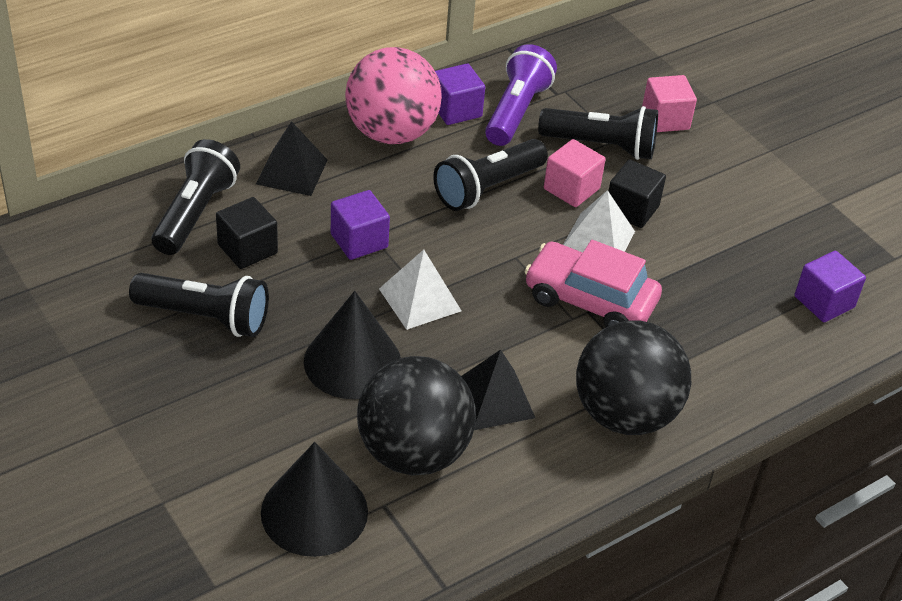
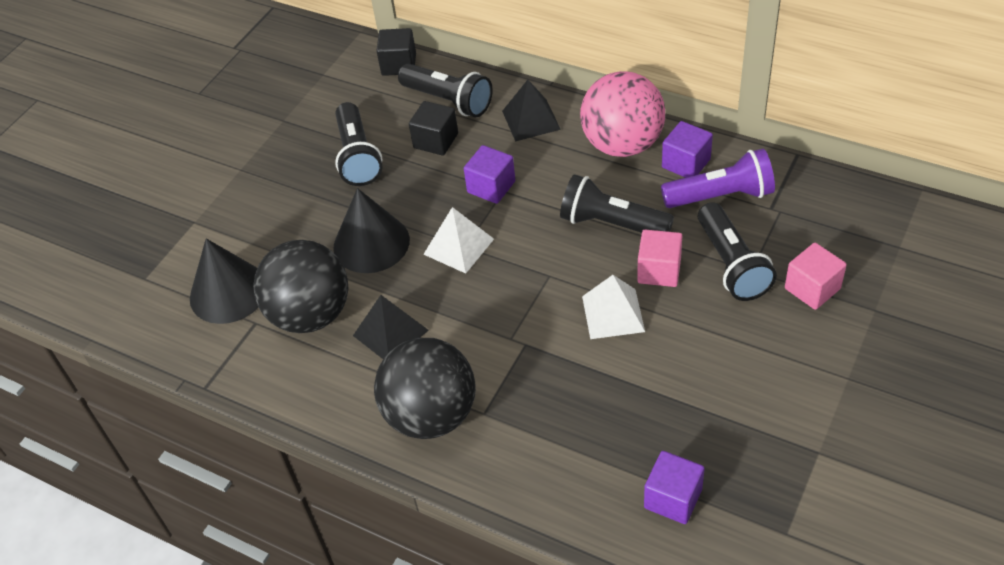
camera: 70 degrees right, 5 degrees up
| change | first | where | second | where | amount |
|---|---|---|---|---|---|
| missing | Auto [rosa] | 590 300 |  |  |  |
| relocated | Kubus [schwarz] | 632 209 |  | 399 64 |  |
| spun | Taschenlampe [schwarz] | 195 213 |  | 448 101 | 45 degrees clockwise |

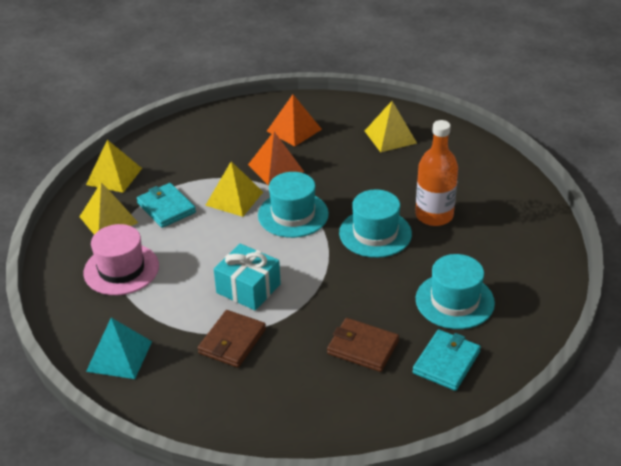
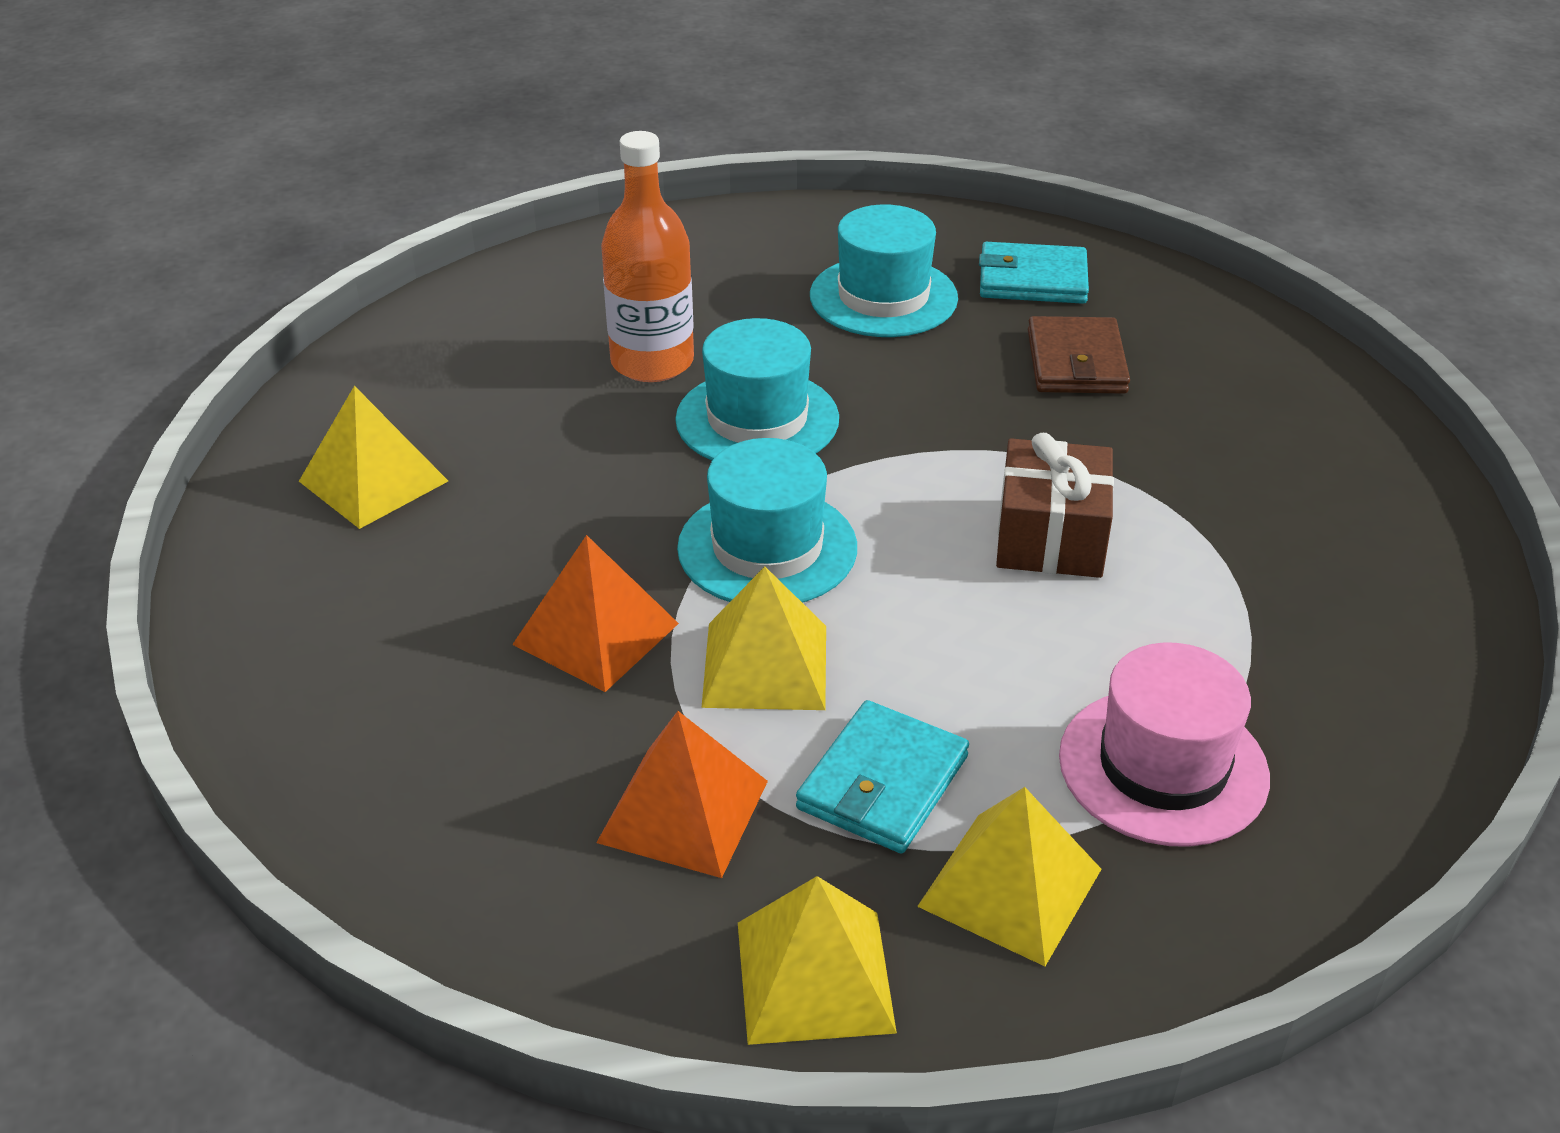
camera: 115 degrees left, 0 degrees up
| change | first | where | second | where | amount |
|---|---|---|---|---|---|
| missing | Pyramide [türkis] | 119 356 |  |  |  |
| missing | Geldbörse [braun] | 232 341 |  |  |  |
| relocated | Pyramide [orange] | 294 130 |  | 683 811 |  |
| colour | Geschenk [türkis] | 248 288 | Geschenk [braun] | 1050 537 |  |

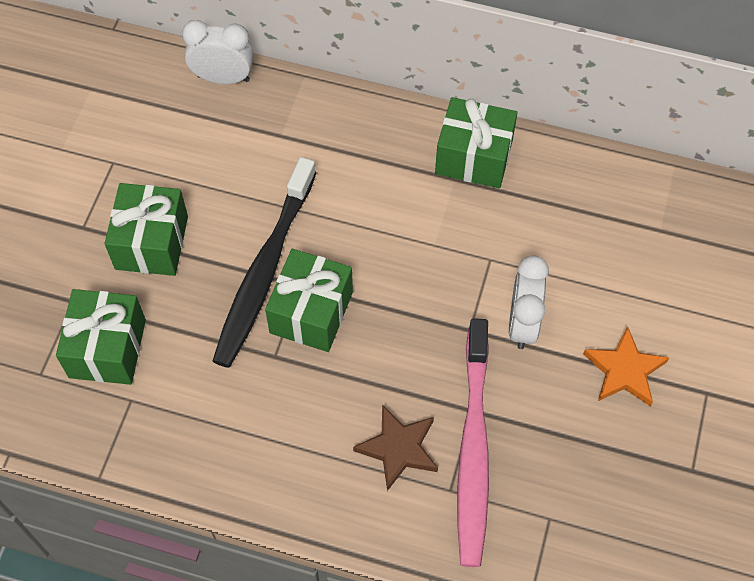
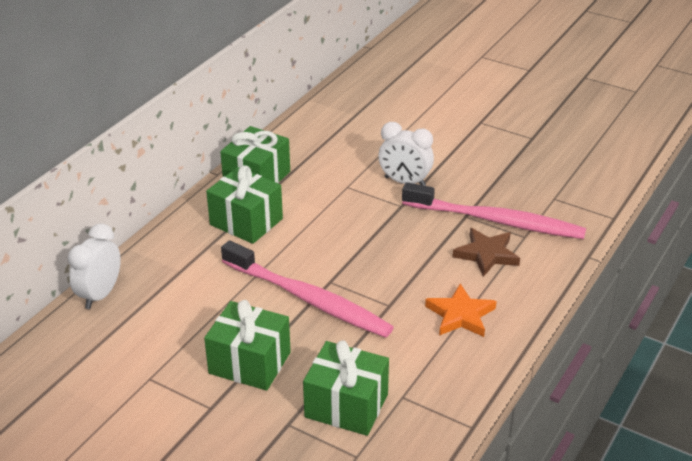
camera: 75 degrees left, 25 degrees down
| change | first | where | second | where | amount |
|---|---|---|---|---|---|
| relocated | Geschenk [grün] | 311 312 |  | 246 222 |  |
| relocated | Stern [orange] | 624 370 |  | 460 315 |  |
| colour | Zahnbürste [schwarz] | 264 271 | Zahnbürste [rosa] | 308 299 |  |

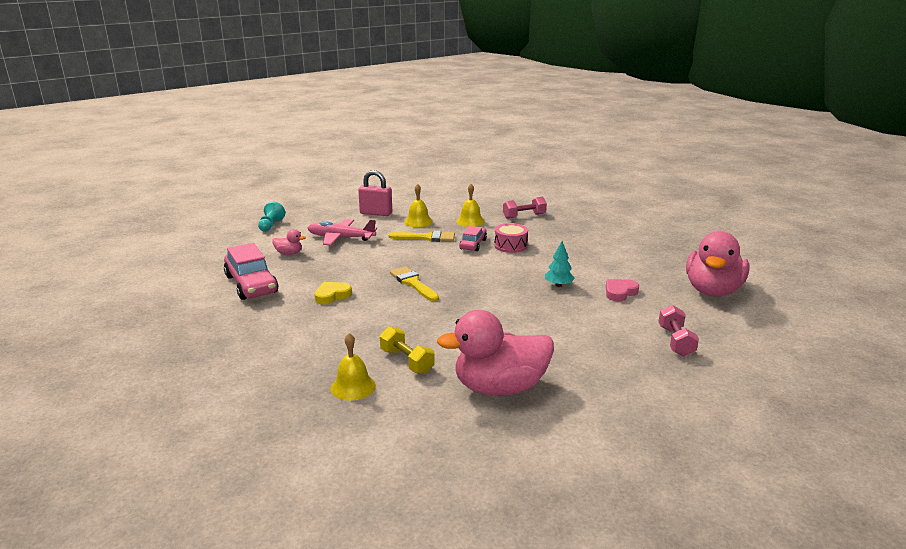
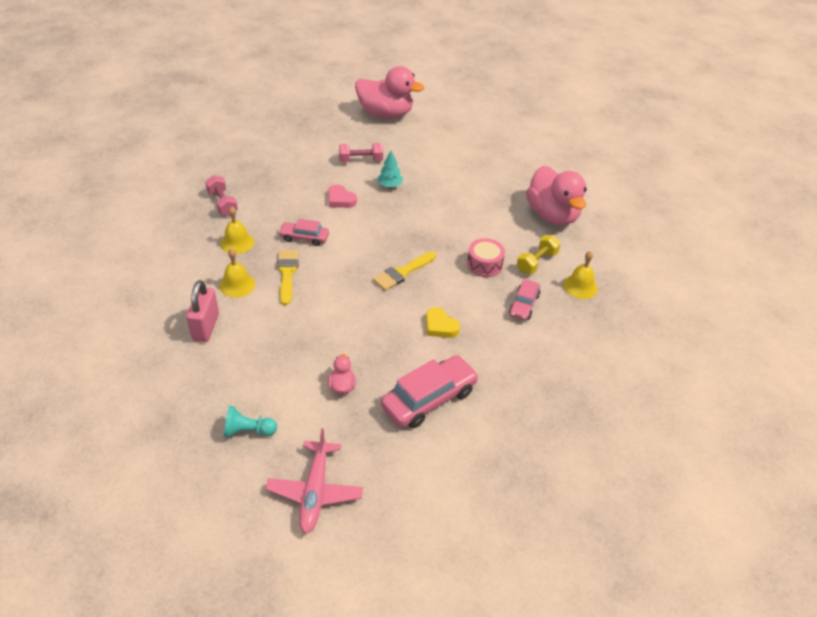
camera: 100 degrees left, 20 degrees up
| change | first | where | second | where | amount |
|---|---|---|---|---|---|
| appeared |  |  | Auto [rosa] | 523 305 |  |
| relocated | Flugzeug [rosa] | 341 238 |  | 315 491 |  |
| relocated | Trommel [rosa] | 510 246 |  | 484 264 |  |
| relocated | Herz [rosa] | 620 292 |  | 340 199 |  |
| relocated | Hantel [rosa] | 675 341 |  | 361 160 |  |

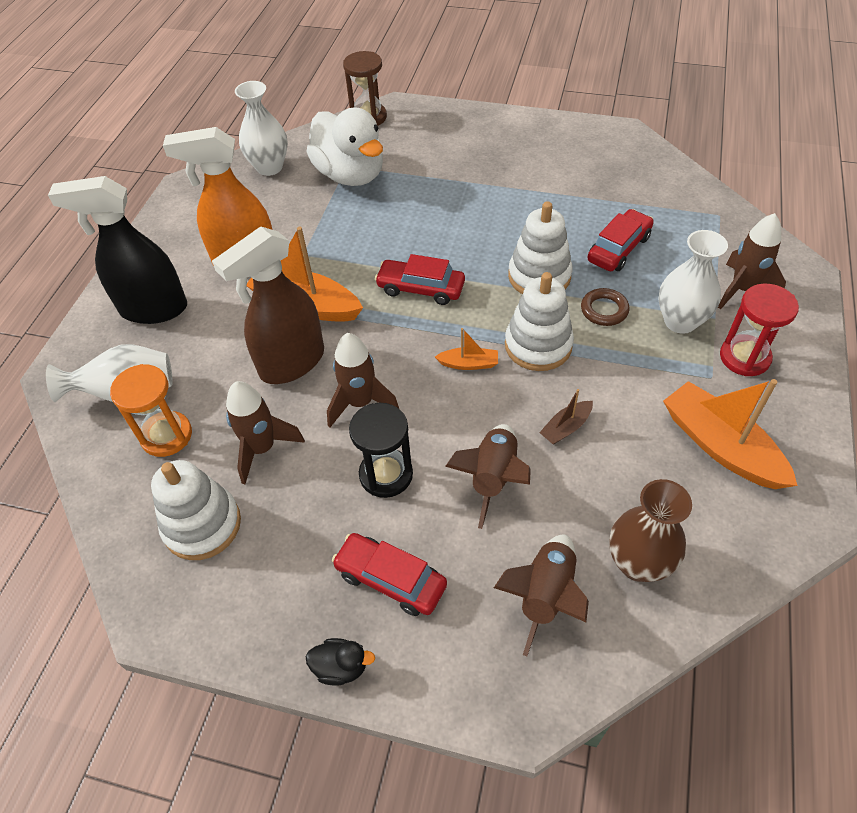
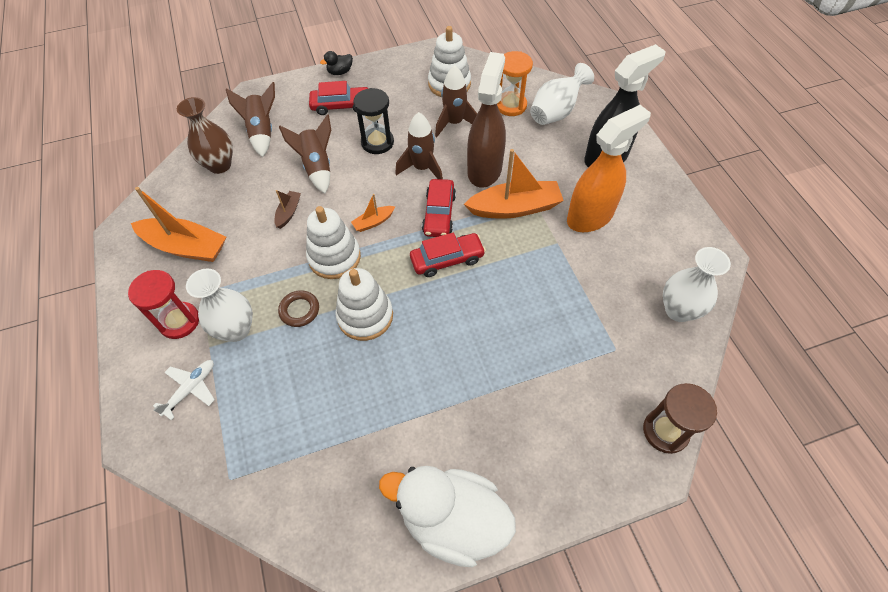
camera: 145 degrees right, 5 degrees up
| change | first | where | second | where | amount |
|---|---|---|---|---|---|
| relocated | Ente [weiß] | 350 175 |  | 452 520 |  |
| relocated | Auto [rot] | 618 249 |  | 439 214 |  |
| exchanged | Rakete [braun] | 742 290 | Flugzeug [weiß] | 191 389 |  |

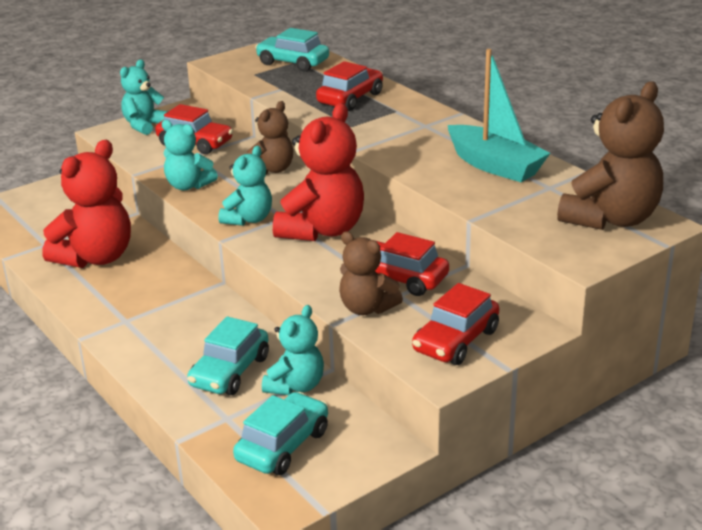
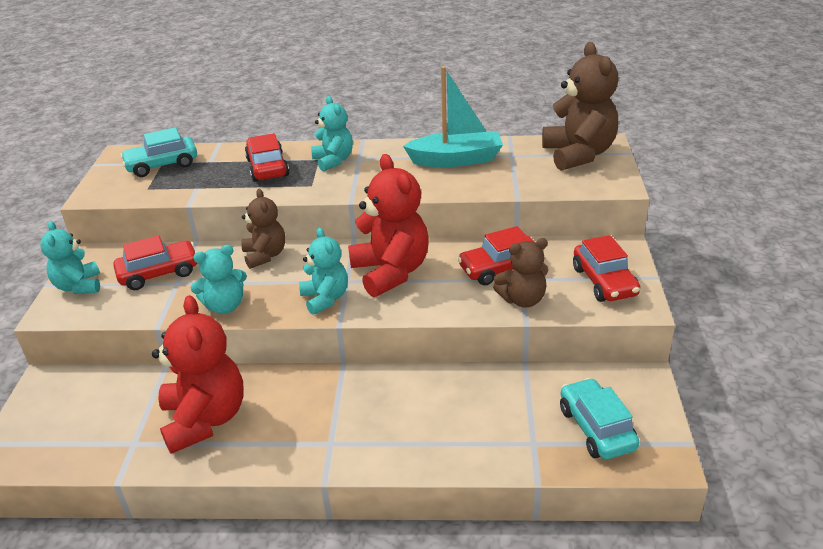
camera: 50 degrees left, 5 degrees up
| change | first | where | second | where | amount |
|---|---|---|---|---|---|
| missing | Auto [türkis] | 230 371 |  |  |  |
| relocated | Teddybär [türkis] | 296 386 |  | 333 160 |  |

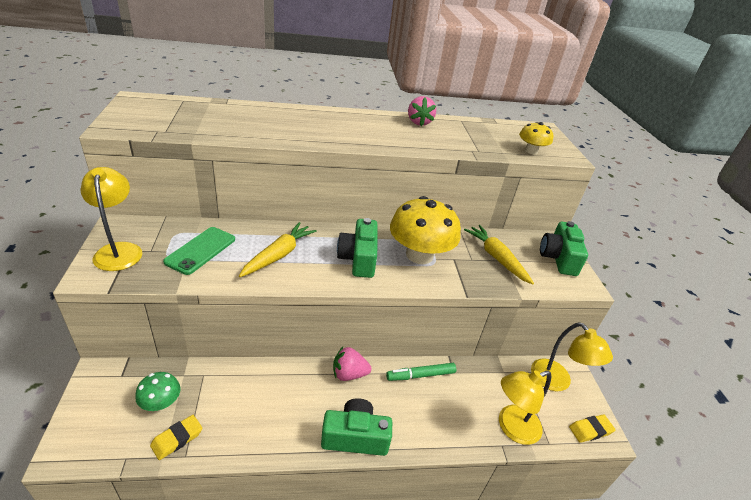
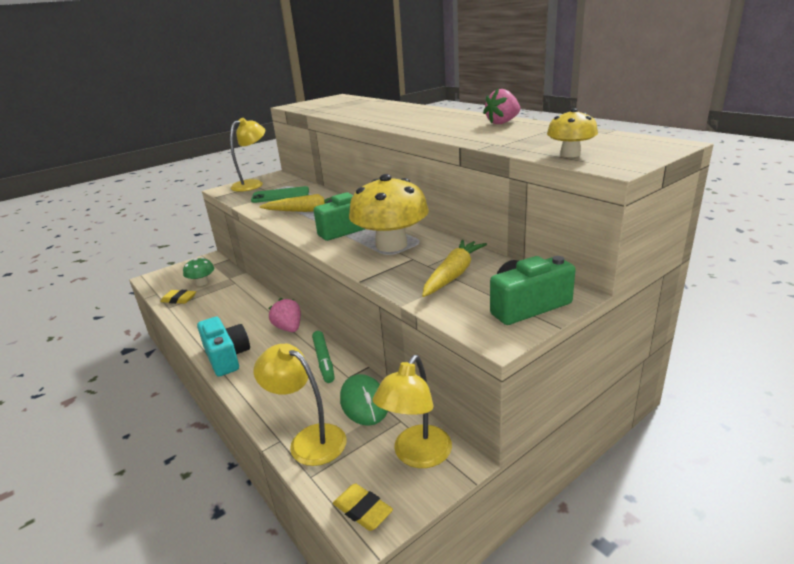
camera: 65 degrees right, 10 degrees down
| change | first | where | second | where | amount |
|---|---|---|---|---|---|
| appeared |  |  | Computermaus [grün] | 364 403 |  |
| colour | Kamera [grün] | 355 437 | Kamera [türkis] | 226 357 |  |
| spun | Filzstift [grün] | 420 375 |  | 324 360 | 150 degrees counterclockwise |

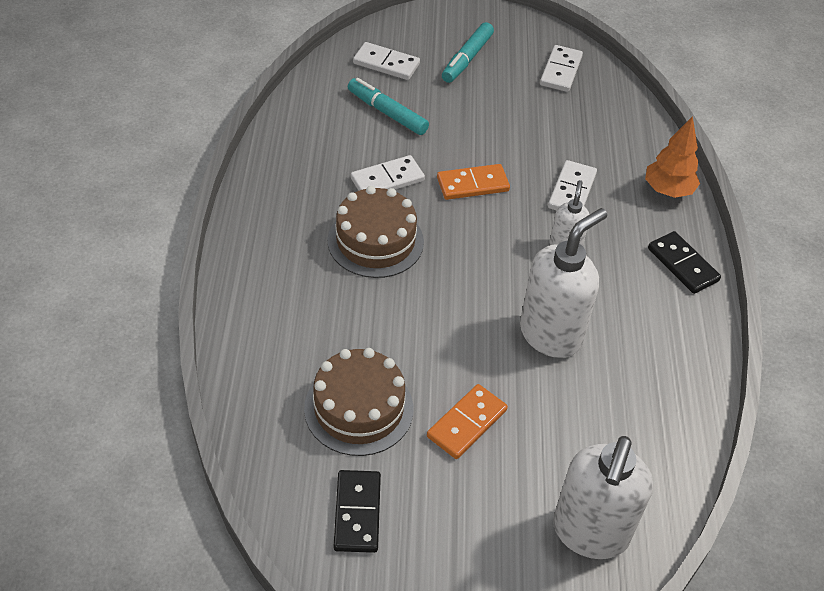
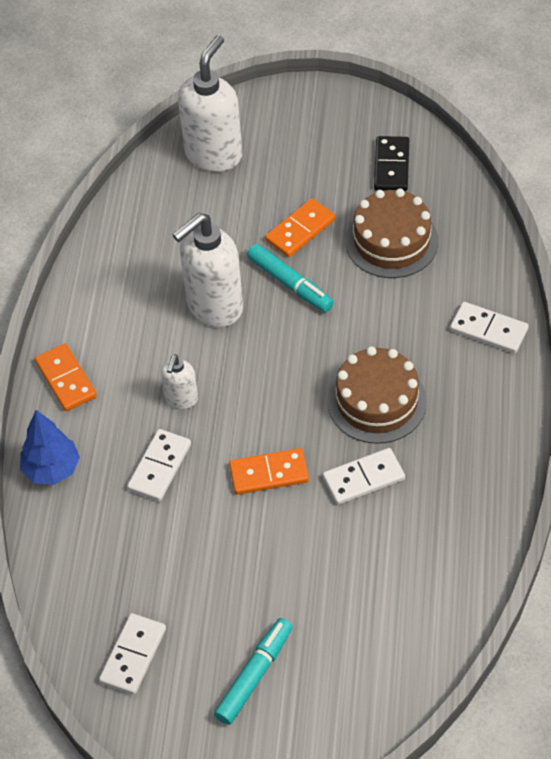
camera: 170 degrees left, 5 degrees up
| change | first | where | second | where | amount |
|---|---|---|---|---|---|
| relocated | Filzstift [türkis] | 387 113 |  | 290 284 |  |
| relocated | Dominostein [weiß] | 386 64 |  | 488 330 |  |
| colour | Baum [orange] | 667 190 | Baum [blau] | 52 469 |  |
| colour | Dominostein [schwarz] | 682 265 | Dominostein [orange] | 66 379 |  |

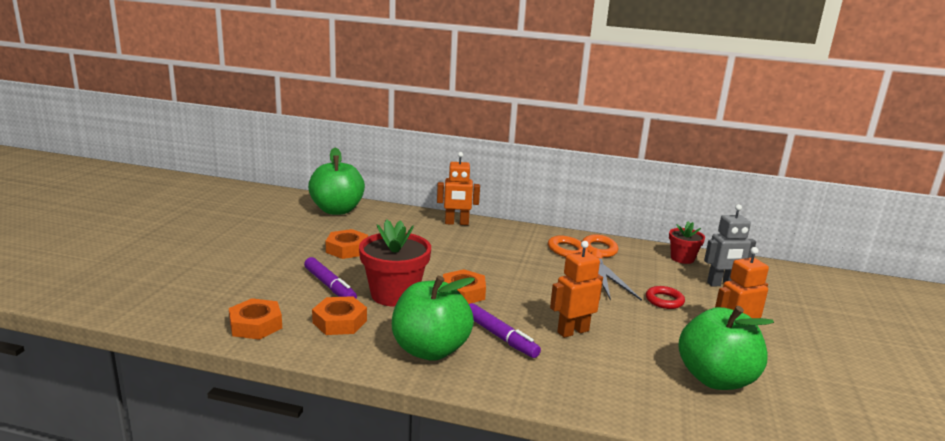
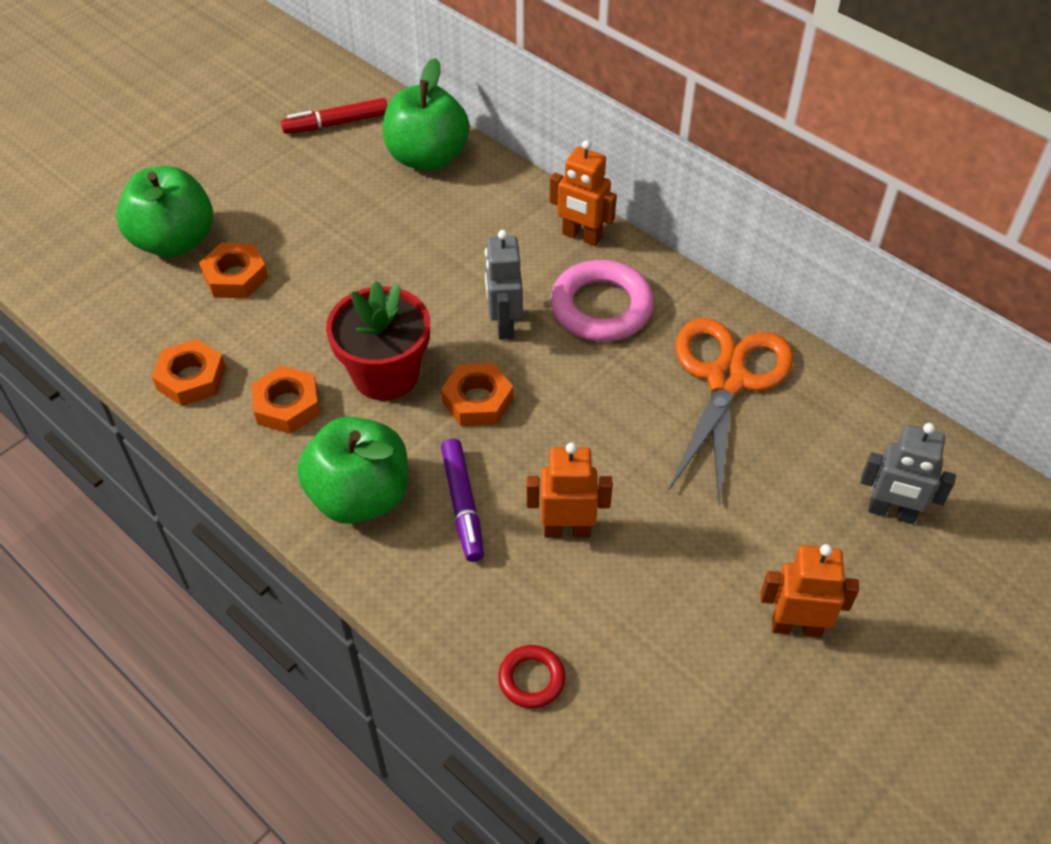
camera: 30 degrees right, 30 degrees up
| change | first | where | second | where | amount |
|---|---|---|---|---|---|
| missing | Filzstift [lila] | 330 286 |  |  |  |
| missing | Blumentopf [rot] | 682 258 |  |  |  |
| appeared |  |  | Filzstift [rot] | 336 123 |  |
| appeared |  |  | Roboter [grau] | 504 324 |  |
| appeared |  |  | Ring [rosa] | 601 307 |  |
| relocated | Sechskantmutter [orange] | 347 249 |  | 235 277 |  |
| relocated | Ring [rot] | 664 300 |  | 531 679 |  |
| relocated | Apfel [grün] | 715 379 |  | 174 241 |  |

